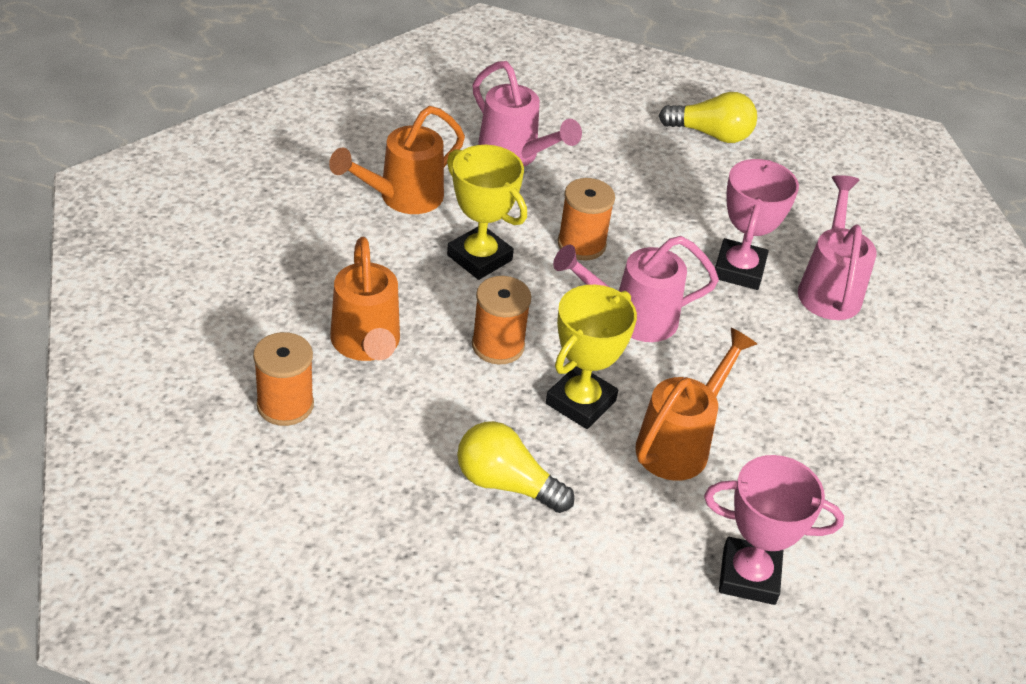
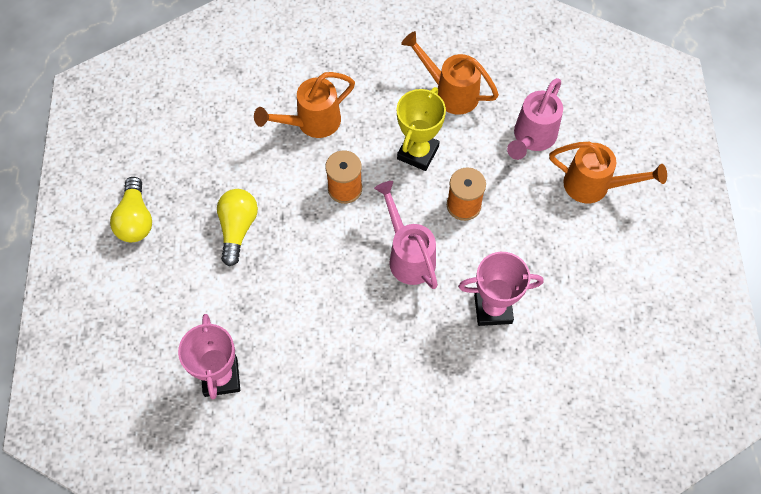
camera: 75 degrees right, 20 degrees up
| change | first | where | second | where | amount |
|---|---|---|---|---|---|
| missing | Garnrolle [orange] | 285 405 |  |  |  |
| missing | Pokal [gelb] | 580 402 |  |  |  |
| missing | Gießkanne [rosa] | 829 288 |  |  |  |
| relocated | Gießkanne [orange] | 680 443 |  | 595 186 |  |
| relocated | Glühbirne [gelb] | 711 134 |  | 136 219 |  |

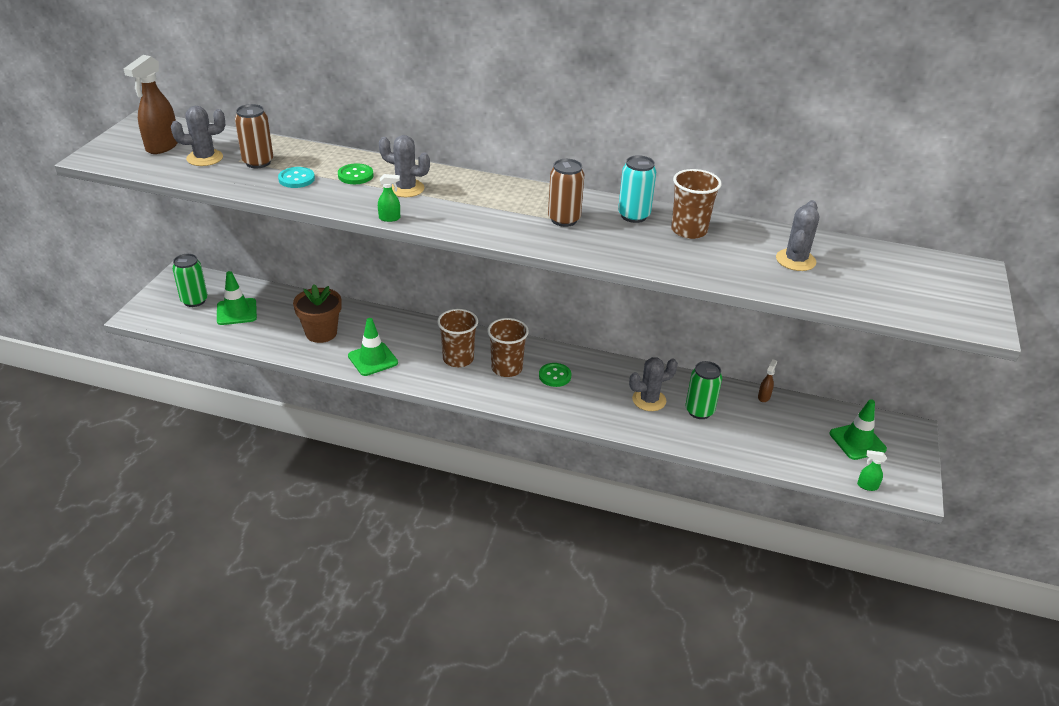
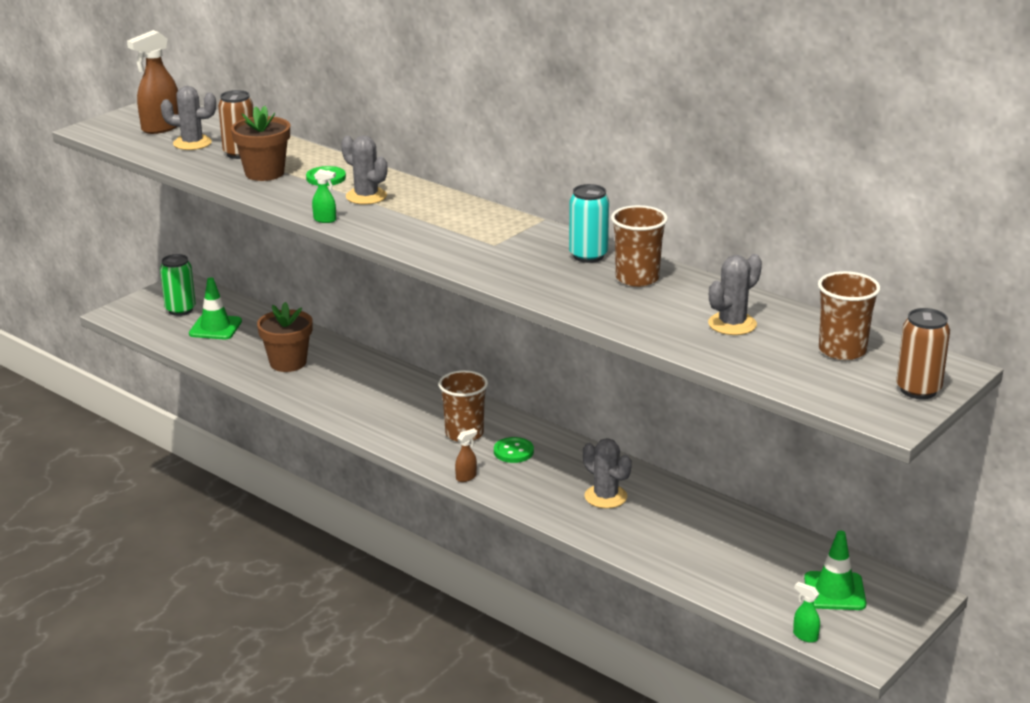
camera: 25 degrees right, 10 degrees down
| change | first | where | second | where | amount |
|---|---|---|---|---|---|
| missing | Leitkegel [grün] | 373 359 |  |  |  |
| missing | Dose [grün] | 699 411 |  |  |  |
| relocated | Becher [braun] | 458 359 |  | 842 350 |  |
| relocated | Dose [braun] | 564 219 |  | 918 390 |  |
| relocated | Sprühflasche [braun] | 764 397 |  | 466 477 |  |
| exchanged | Knopf [türkis] | 296 179 | Blumentopf [braun] | 264 173 |  |
| spun | Kaktus [grau] | 649 400 |  | 605 497 | 45 degrees clockwise |

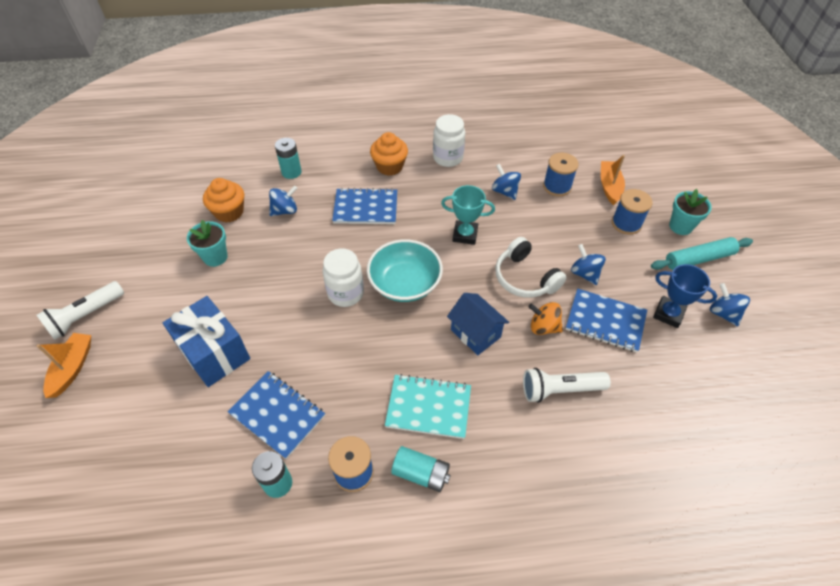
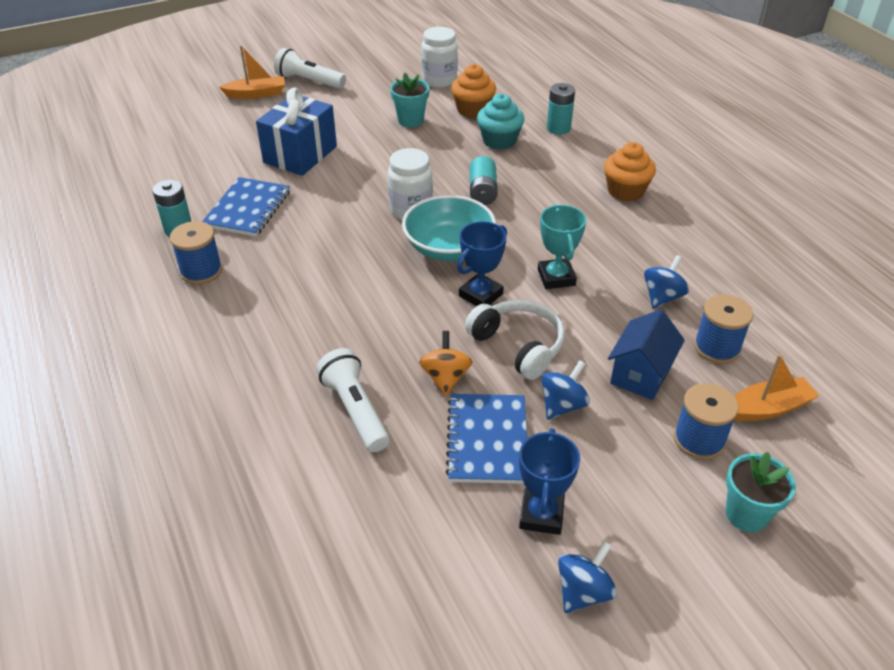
camera: 70 degrees right, 10 degrees down
| change | first | where | second | where | amount |
|---|---|---|---|---|---|
| missing | Notizbuch [blau] | 365 208 |  |  |  |
| missing | Notizbuch [türkis] | 428 407 |  |  |  |
| missing | Nudelholz [türkis] | 699 259 |  |  |  |
| appeared |  |  | Pokal [blau] | 481 295 |  |
| relocated | Batterie [türkis] | 421 473 |  | 482 191 |  |
| relocated | Einmachglas [weiß] | 448 158 |  | 439 80 |  |
| relocated | Haus [blau] | 475 333 |  | 640 374 |  |
| exchanged | Kreisel [blau] | 285 210 | Muffin [türkis] | 499 141 |  |
| spun | Kopfhörer [weiß] | 525 278 |  | 518 346 | 105 degrees clockwise |

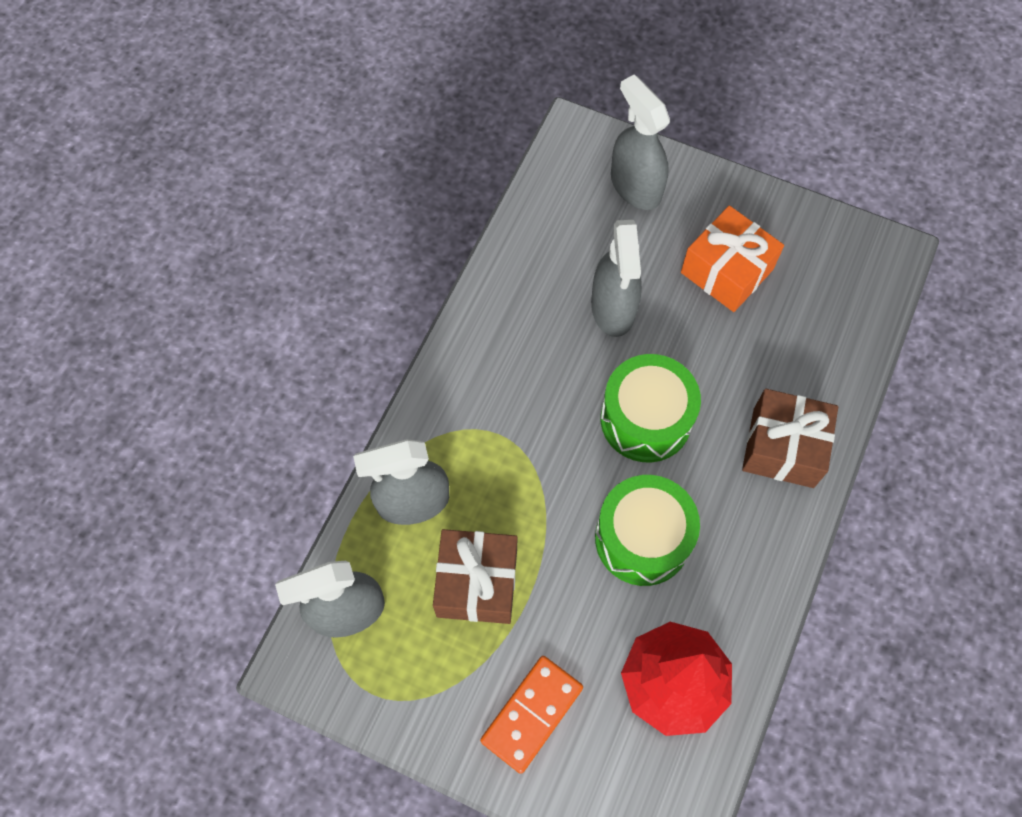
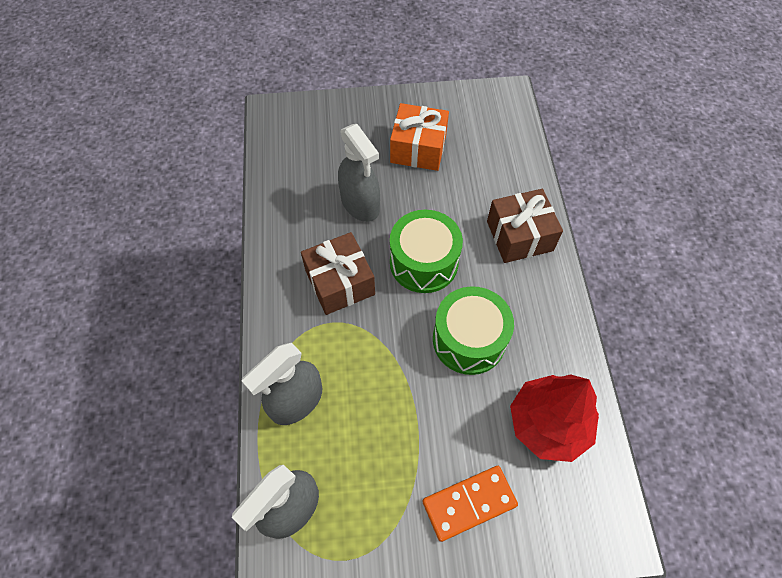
camera: 30 degrees left, 5 degrees down
| change | first | where | second | where | amount |
|---|---|---|---|---|---|
| missing | Sprühflasche [grau] | 635 186 |  |  |  |
| relocated | Geschenk [braun] | 477 583 |  | 340 282 |  |
| spun | Dominostein [orange] | 532 714 |  | 469 503 | 60 degrees clockwise |

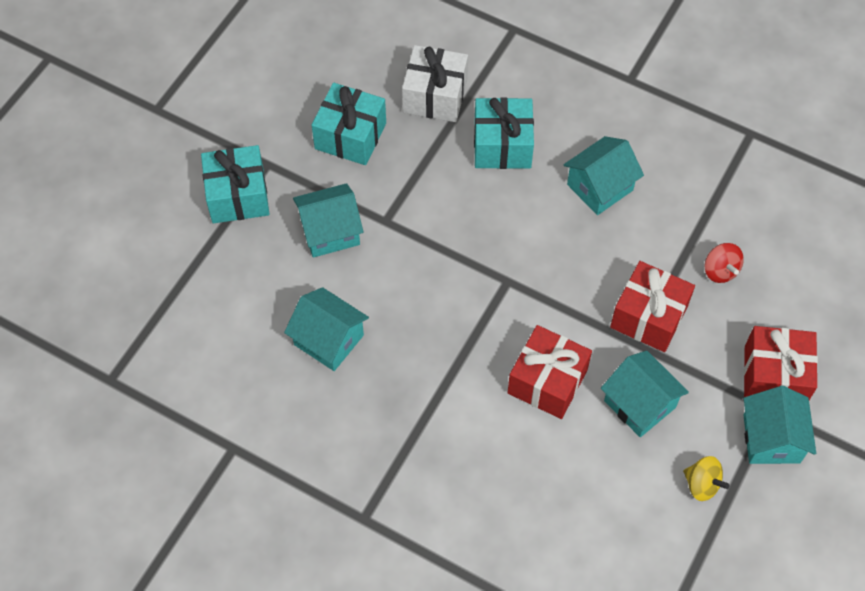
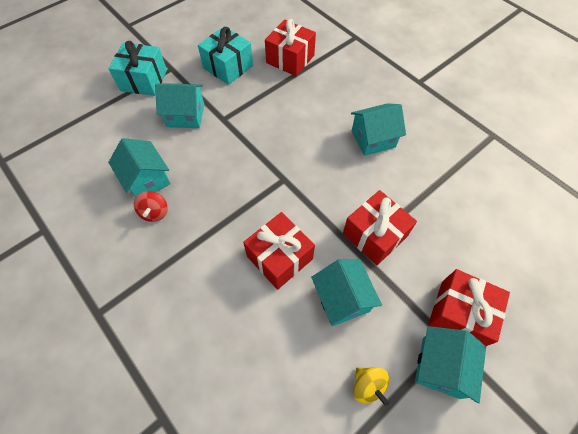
camera: 20 degrees right, 0 degrees up
| change | first | where | second | where | amount |
|---|---|---|---|---|---|
| missing | Geschenk [türkis] | 502 145 |  |  |  |
| relocated | Kreisel [rot] | 720 271 |  | 155 212 |  |
| colour | Geschenk [weiß] | 435 96 | Geschenk [rot] | 290 59 |  |

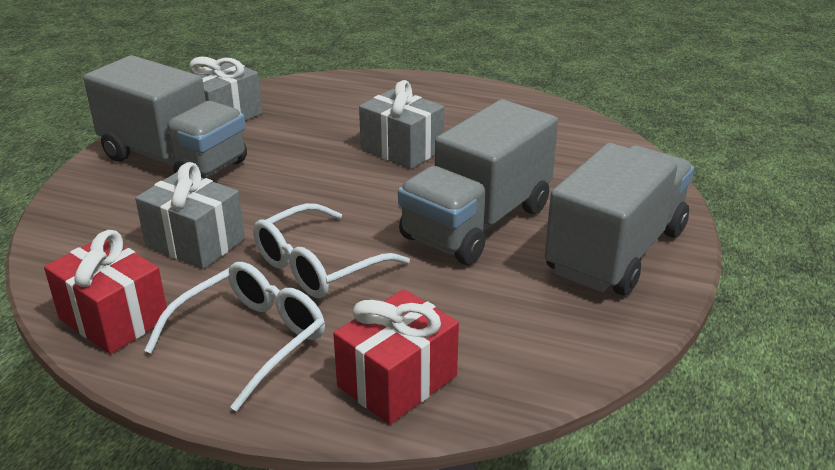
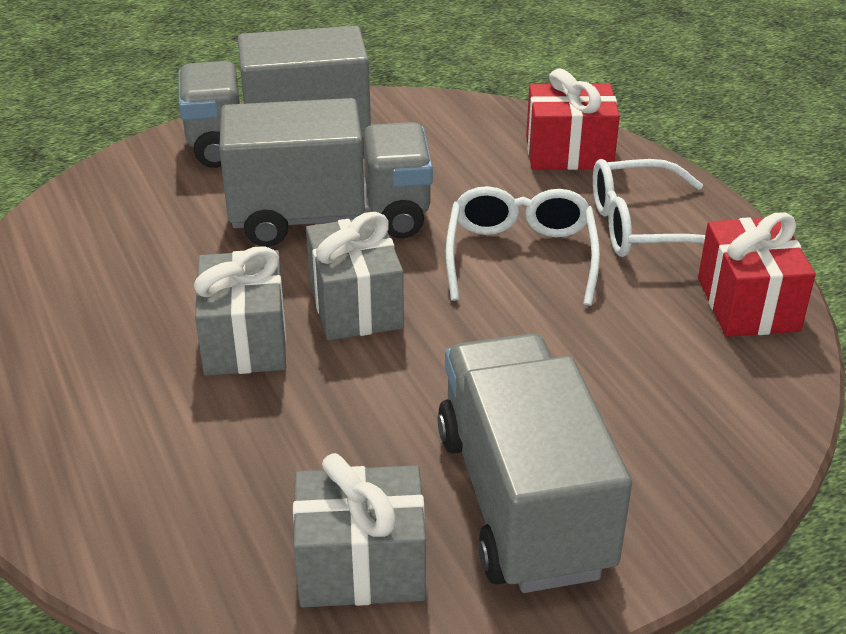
camera: 135 degrees left, 5 degrees up
| change | first | where | second | where | amount |
|---|---|---|---|---|---|
| relocated | Geschenk [grau] | 195 242 |  | 355 305 |  |
| spun | Brille [weiß] | 318 266 |  | 520 256 | 90 degrees counterclockwise |

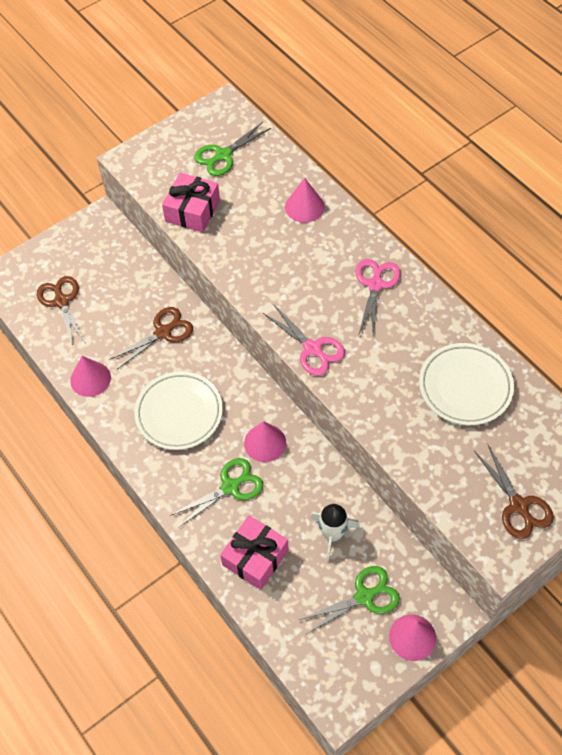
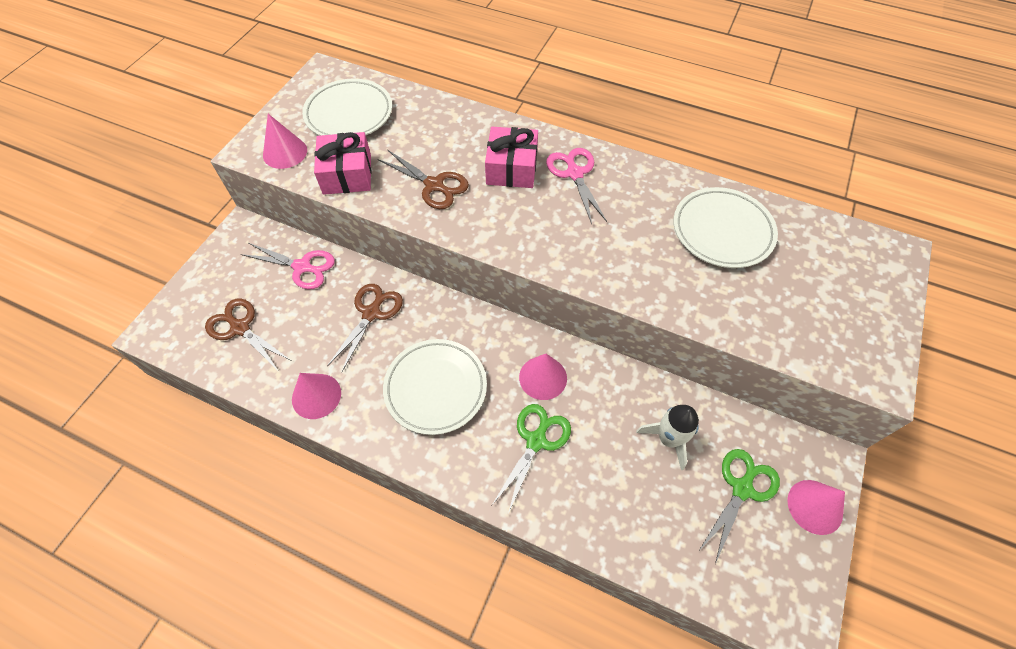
camera: 30 degrees left, 0 degrees up
| change | first | where | second | where | amount |
|---|---|---|---|---|---|
| relocated | Geschenk [rosa] | 255 557 |  | 511 168 |  |
| relocated | Schere [rosa] | 312 349 |  | 302 267 |  |
| relocated | Kegel [rosa] | 304 207 |  | 285 152 |  |
| relocated | Schere [braun] | 518 505 |  | 434 185 |  |
| exchanged | Schere [grün] | 223 155 | Teller [weiß] | 349 114 |  |

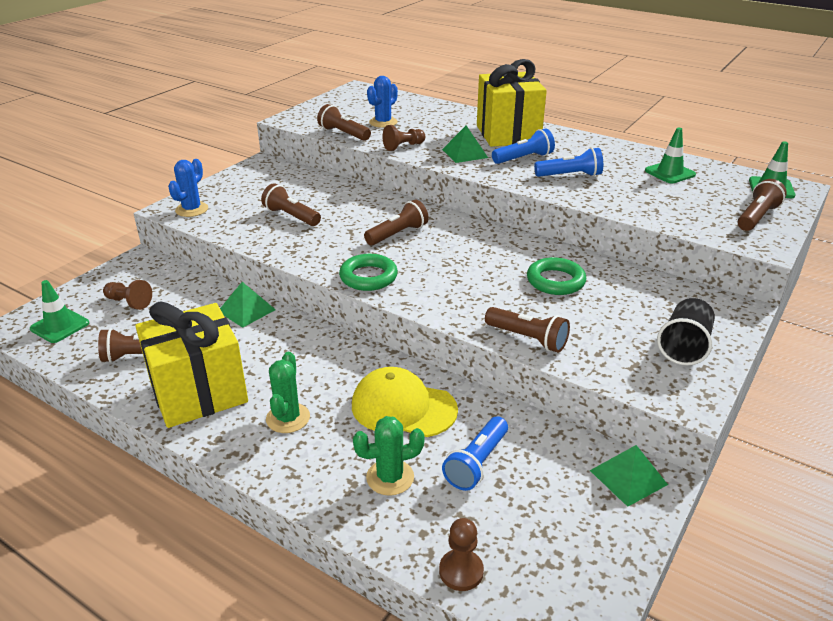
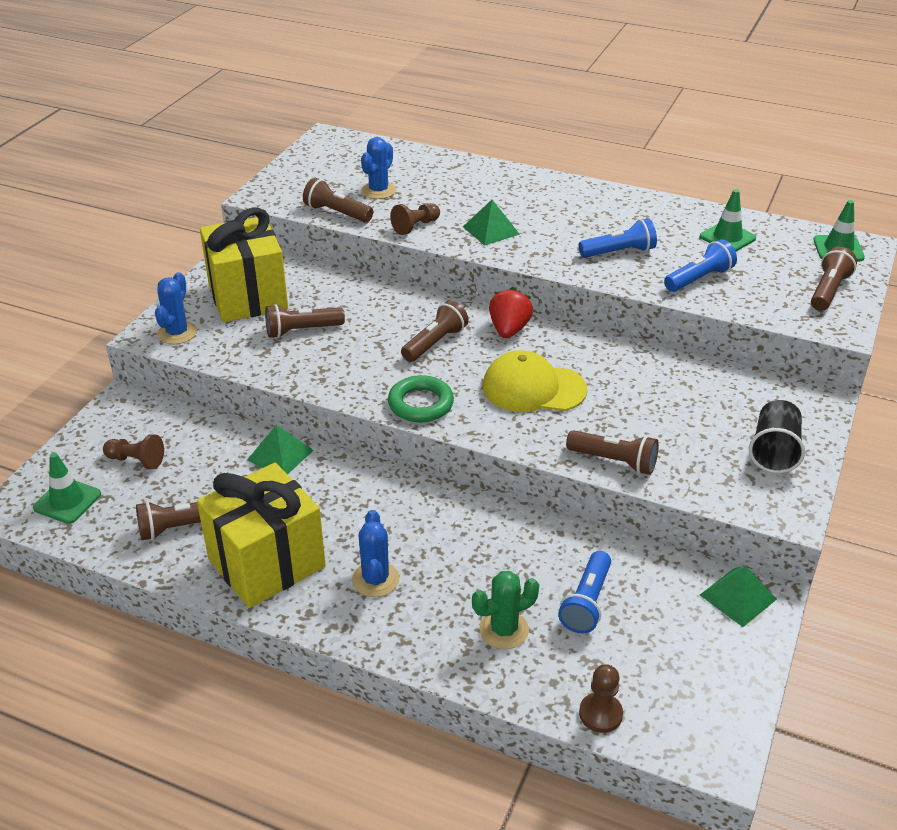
camera: 10 degrees left, 5 degrees up
| change | first | where | second | where | amount |
|---|---|---|---|---|---|
| missing | Ring [grün] | 555 281 |  |  |  |
| appeared |  |  | Erdbeere [rot] | 509 330 |  |
| relocated | Kappe [gelb] | 403 407 |  | 533 388 |  |
| relocated | Geschenk [gelb] | 508 134 |  | 248 297 |  |
| relocated | Taschenlampe [blau] | 524 158 |  | 699 279 |  |
| colour | Kaktus [grün] | 288 418 | Kaktus [blau] | 375 579 |  |
| spun | Taschenlampe [braun] | 291 216 |  | 301 331 | 45 degrees counterclockwise |

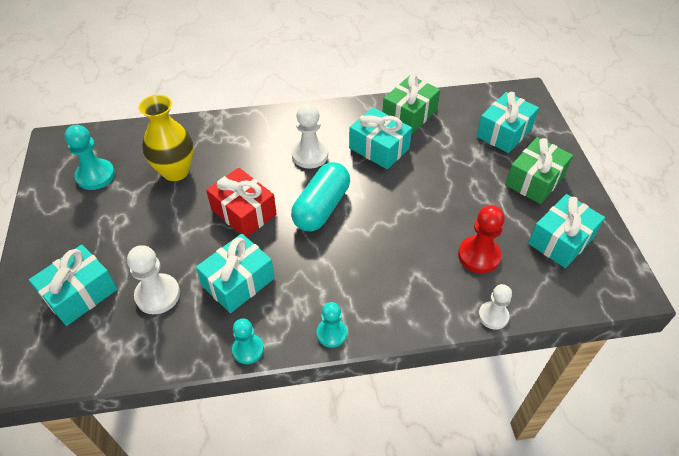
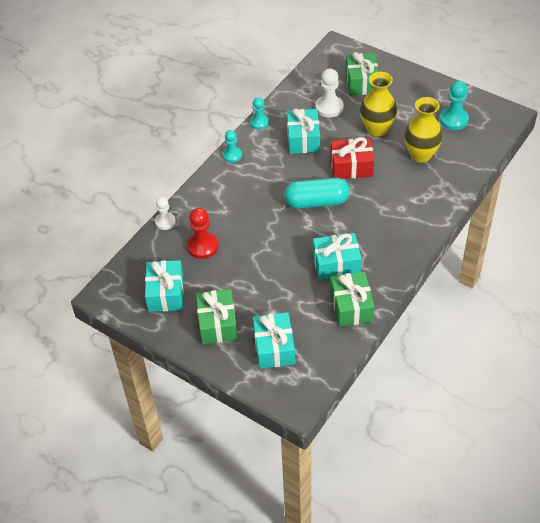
camera: 135 degrees right, 0 degrees up
| change | first | where | second | where | amount |
|---|---|---|---|---|---|
| missing | Bauer [weiß] | 310 155 |  |  |  |
| appeared |  |  | Vase [gelb] | 377 129 |  |
| colour | Geschenk [türkis] | 80 294 | Geschenk [grün] | 361 82 |  |
| spun | Kapsel [türkis] | 321 207 |  | 316 202 | 75 degrees counterclockwise |

